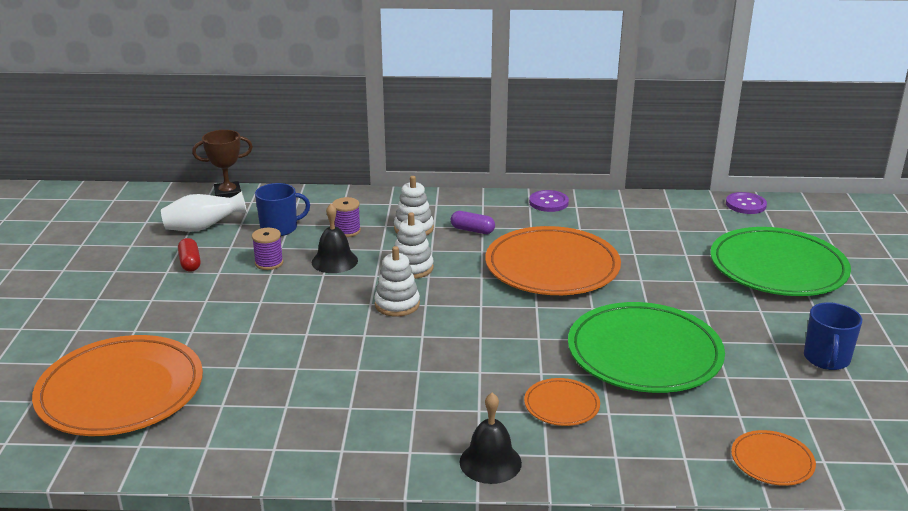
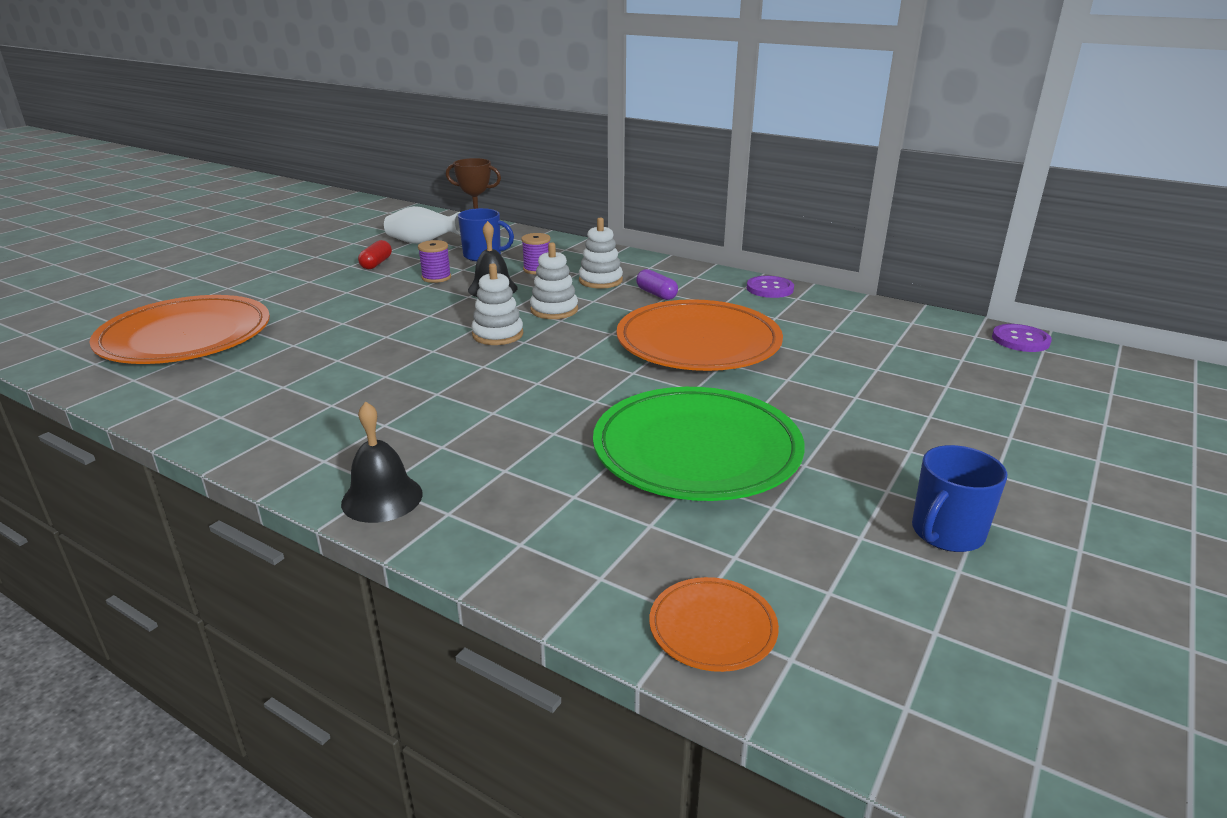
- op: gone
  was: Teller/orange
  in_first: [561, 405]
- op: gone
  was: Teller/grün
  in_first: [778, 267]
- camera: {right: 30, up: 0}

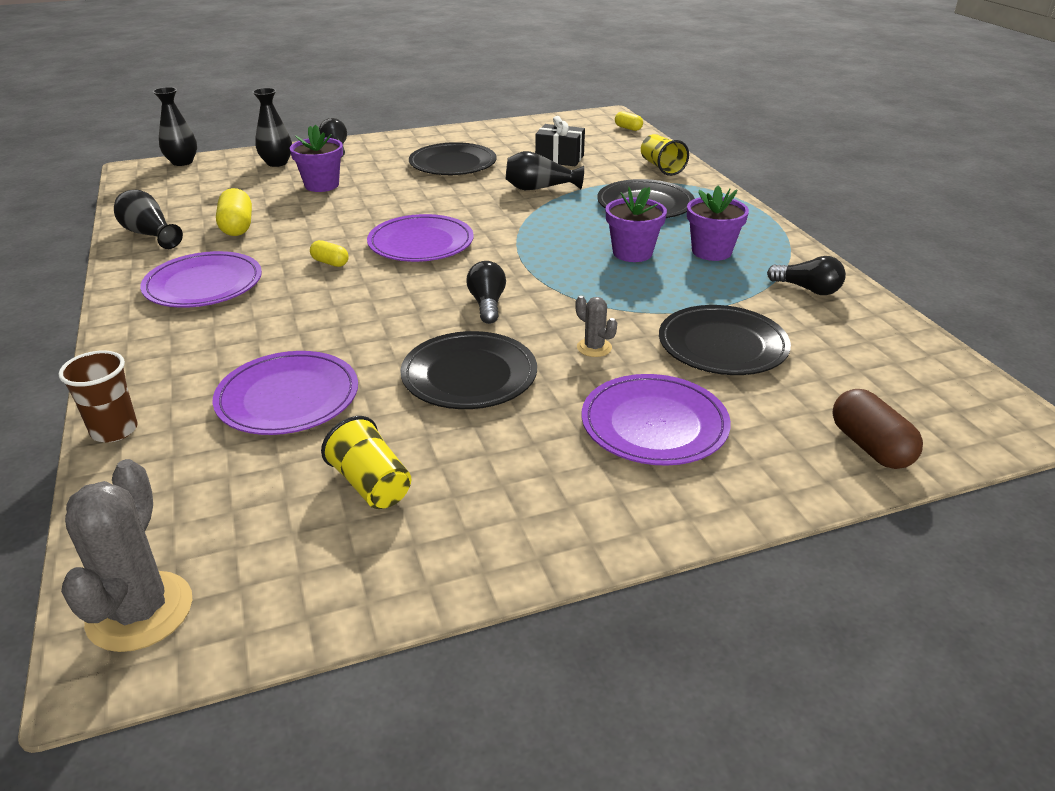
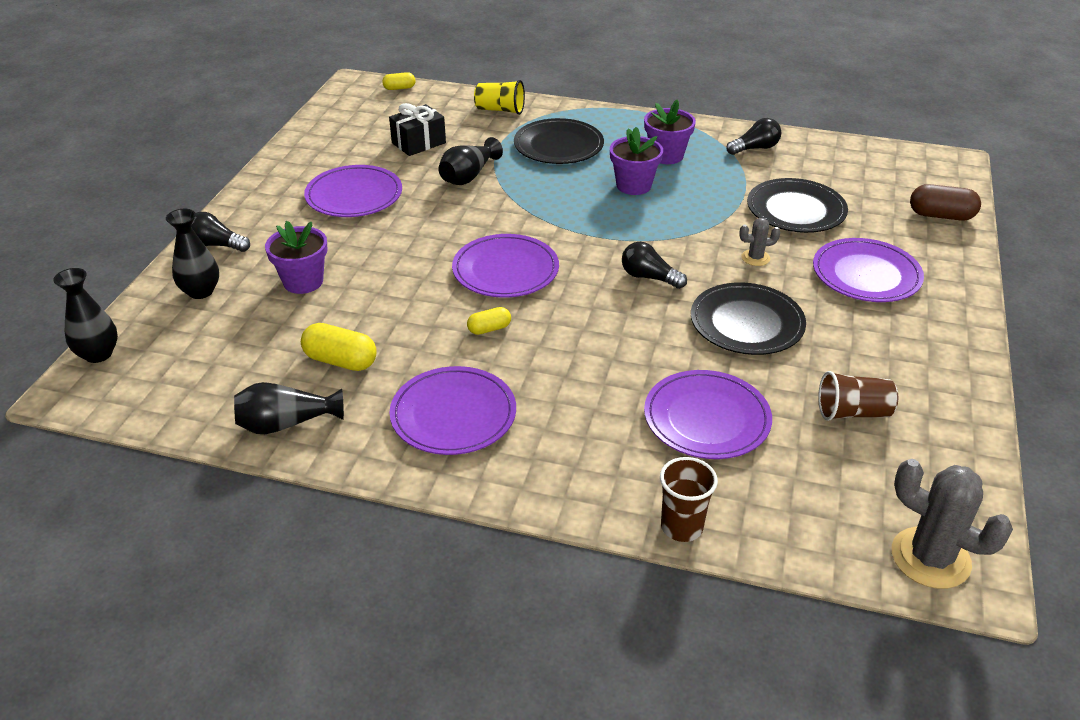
- op: repainted
  was: Teller/schwarz
  now: Teller/lila
  in_first: [453, 164]
  in_second: [354, 195]
- op: repainted
  was: Becher/gelb
  now: Becher/braun
  in_first: [371, 485]
  in_second: [853, 412]
- camera: {right: -55, up: 5}

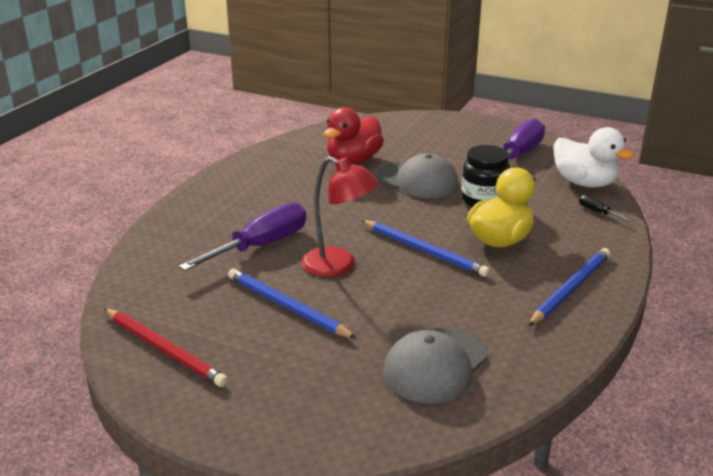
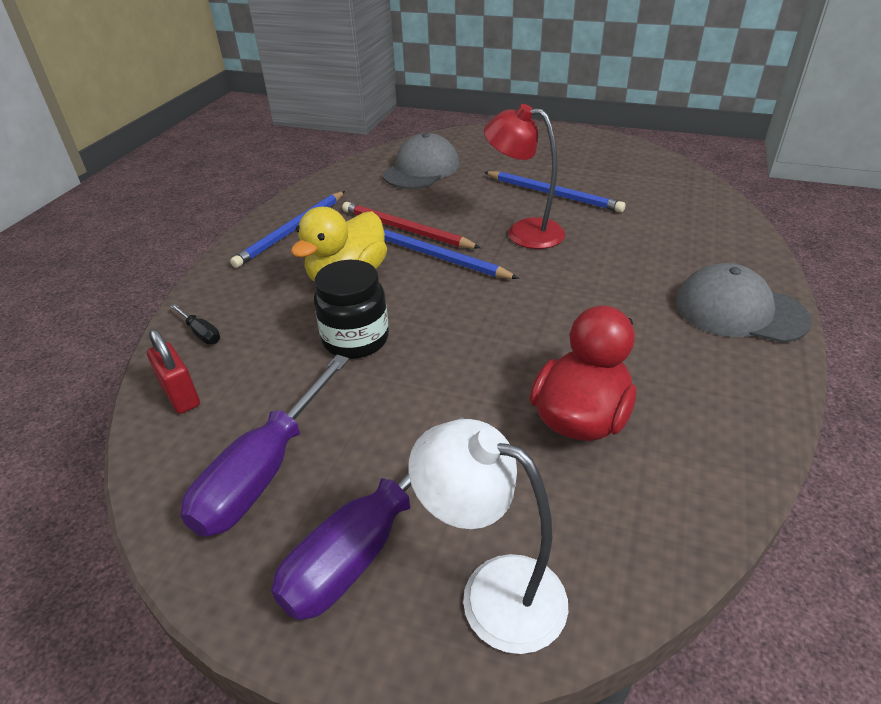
- op: swapped
  was: Ente/weiß
  now: Vorhängeschloss/rot
  in_first: [584, 183]
  in_second: [181, 396]
- op: shifted
  was: Schraubenzieher/lila
  in_first: [260, 246]
  in_second: [366, 544]
- op: shifted
  was: Bleistift/rot
  in_first: [164, 349]
  in_second: [405, 229]
- op: new
  now: Lampe/weiß
  in_second: [493, 591]
- op: shifted
  was: Kappe/grau
  in_first: [417, 181]
  in_second: [739, 311]
- camera: {right: 175, up: 10}

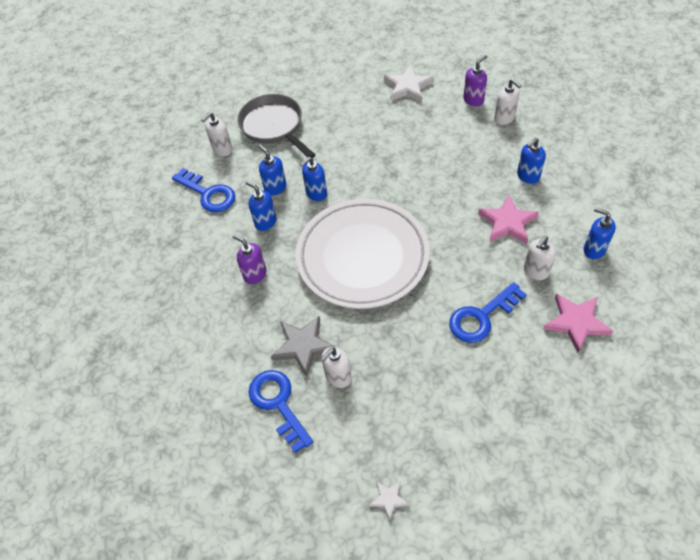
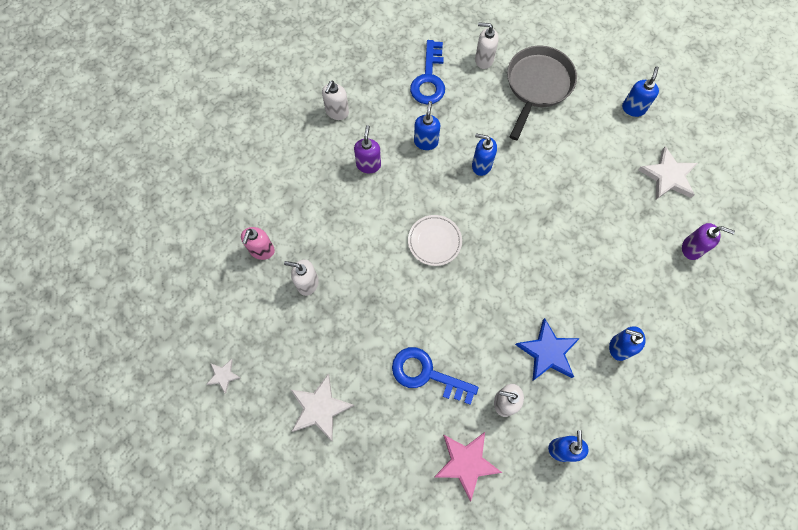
- op: swapped
  was: Schlüssel/blau
  now: Seifenspender/rosa
  in_first: [278, 403]
  in_second: [262, 250]
- op: new
  now: Stern/weiß
  in_second: [320, 408]
- op: shifted
  was: Seifenspender/weiß
  in_first: [504, 118]
  in_second: [337, 112]
- op: scaled
  was: Teller/weiß
  in_first: [362, 257]
  in_second: [434, 241]
  ratio: 0.41
- op: repainted
  was: Stern/rosa
  now: Stern/blau
  in_first: [507, 222]
  in_second: [547, 352]
- op: shifted
  was: Seifenspender/blau
  in_first: [275, 188]
  in_second: [633, 108]
- op: gone
  was: Stern/grau
  in_first: [303, 346]
- camera: {right: 55, up: 15}

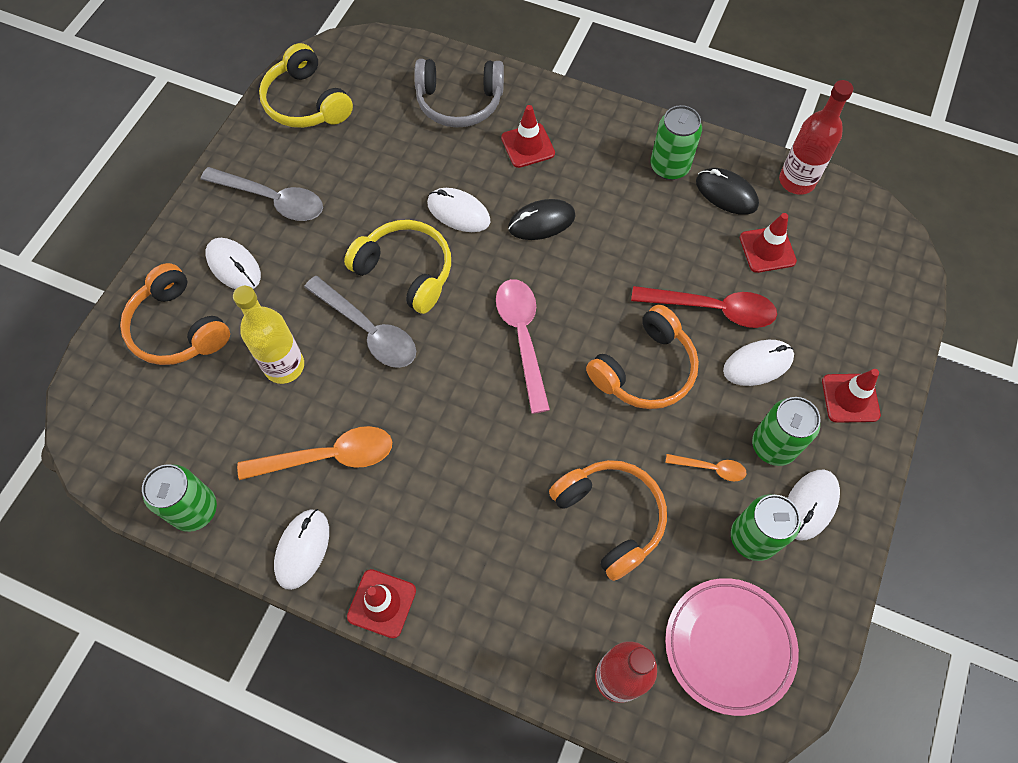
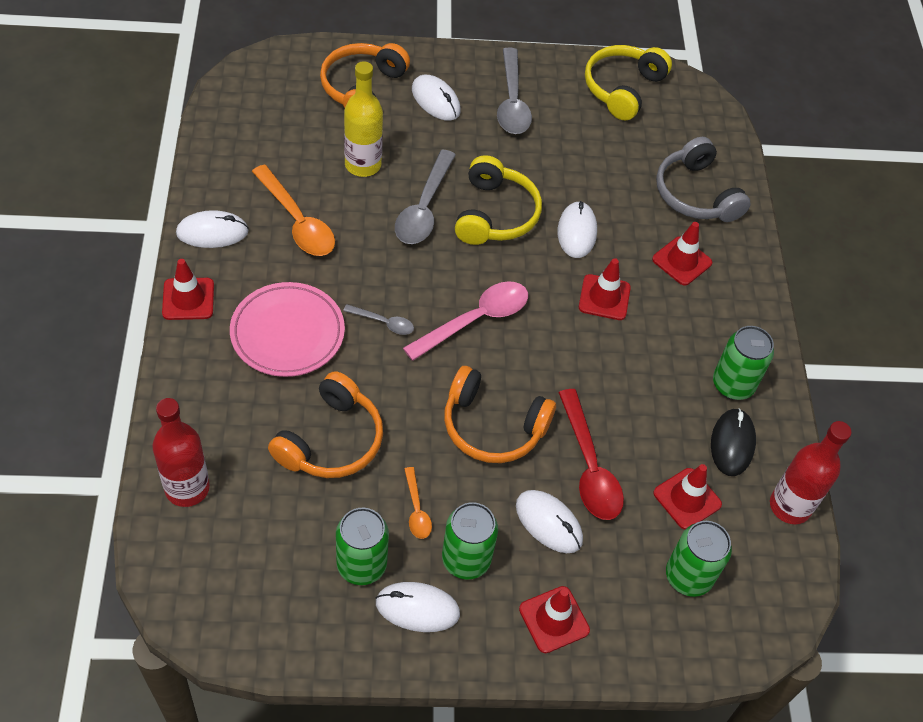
- op: shifted
  was: Teller/rosa
  in_first: [729, 646]
  in_second: [287, 333]
- op: new
  now: Löffel/grau
  in_second: [384, 323]
- op: rotated
  was: Computermaus/weiß
  in_first: [234, 266]
  in_second: [436, 100]
  clockwise: -60
- op: swapped
  was: Computermaus/schwarz
  now: Leitkegel/rot
  in_first: [541, 222]
  in_second: [604, 297]
- op: shifted
  was: Dose/grün
  in_first: [194, 509]
  in_second: [688, 576]
- camera: {right: 60, up: -10}

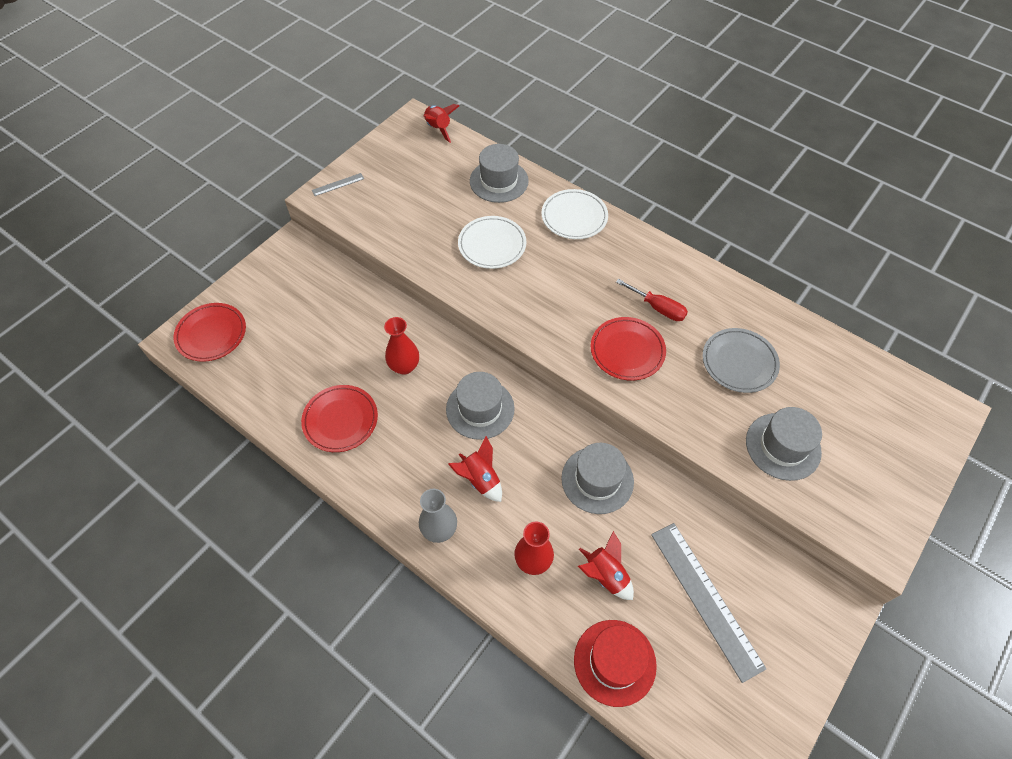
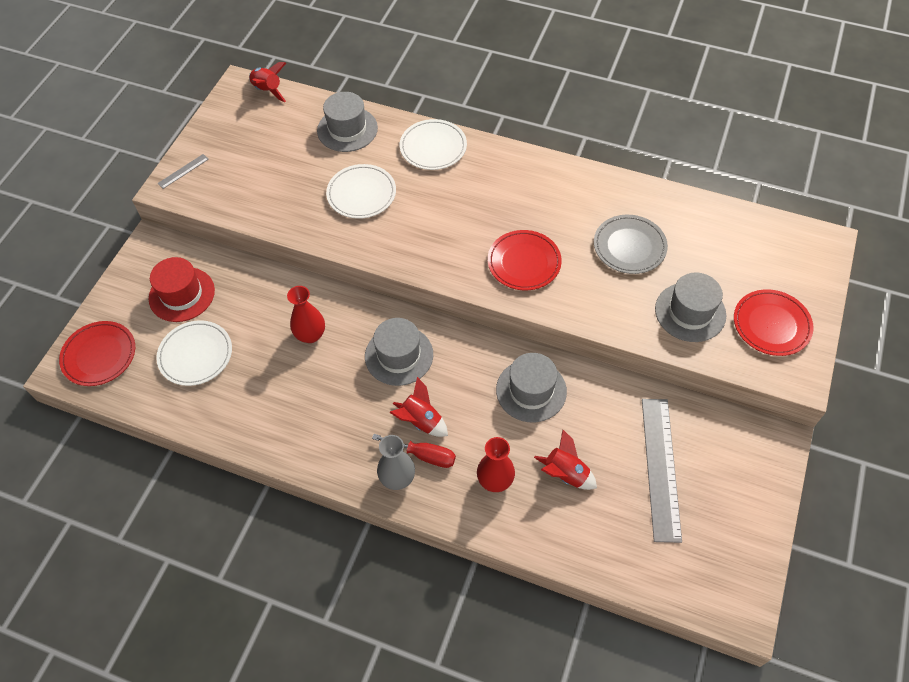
- op: shifted
  was: Hut/rot
  in_first: [614, 662]
  in_second: [182, 294]
- op: new
  now: Teller/weiß
  in_second: [195, 355]
- op: shifted
  was: Schraubenzieher/rot
  in_first: [658, 308]
  in_second: [424, 455]
- op: rotated
  was: Lineal/grau
  in_first: [706, 598]
  in_second: [661, 468]
  clockwise: 45
- op: shifted
  was: Teller/rot
  in_first: [340, 420]
  in_second: [771, 325]
- camera: {right: -15, up: 0}

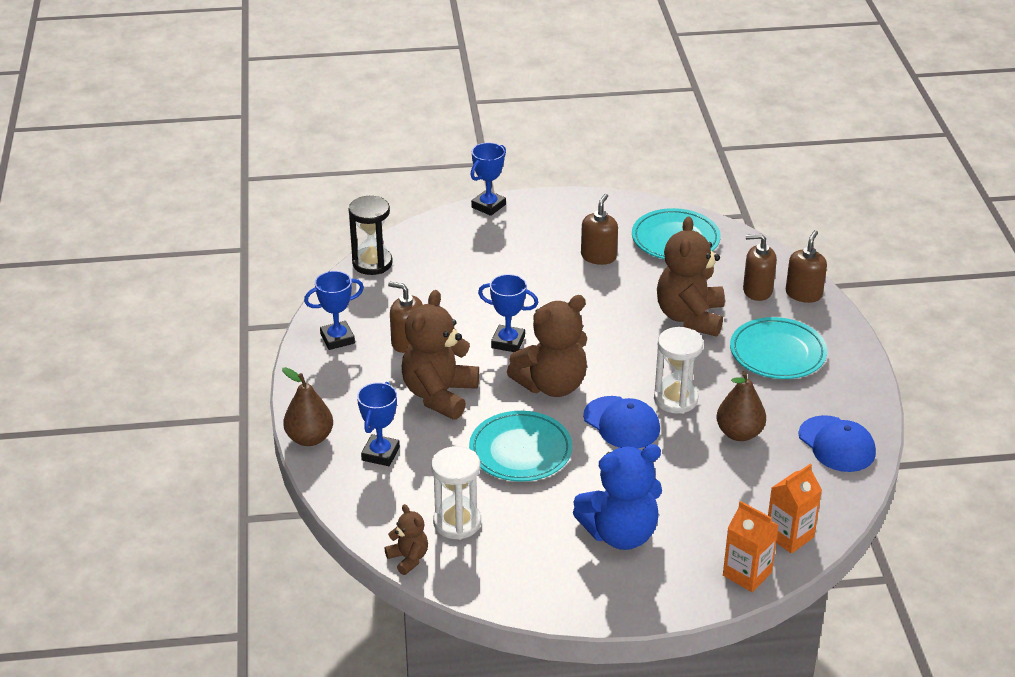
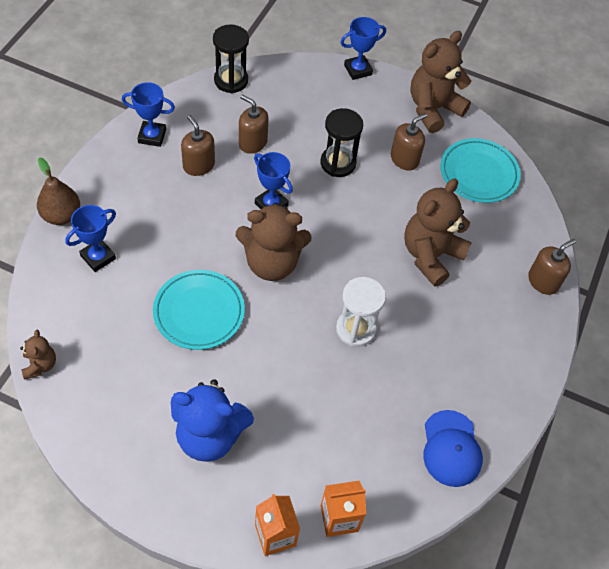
- op: shifted
  was: Seifenspender/braun
  in_first: [757, 290]
  in_second: [252, 143]
- op: new
  now: Sanduhr/schwarz
  in_second: [338, 163]
- op: shifted
  was: Teddybär/braun
  in_first: [439, 395]
  in_second: [433, 109]
- op: gone
  was: Sanduhr/weiß
  in_first: [457, 522]
- op: gone
  was: Kappe/blau
  in_first: [621, 423]
- op: gone
  was: Birne/braun
  in_first: [739, 433]
- op: gone
  was: Teller/türkis
  in_first: [777, 353]
- camera: {right: 25, up: 20}

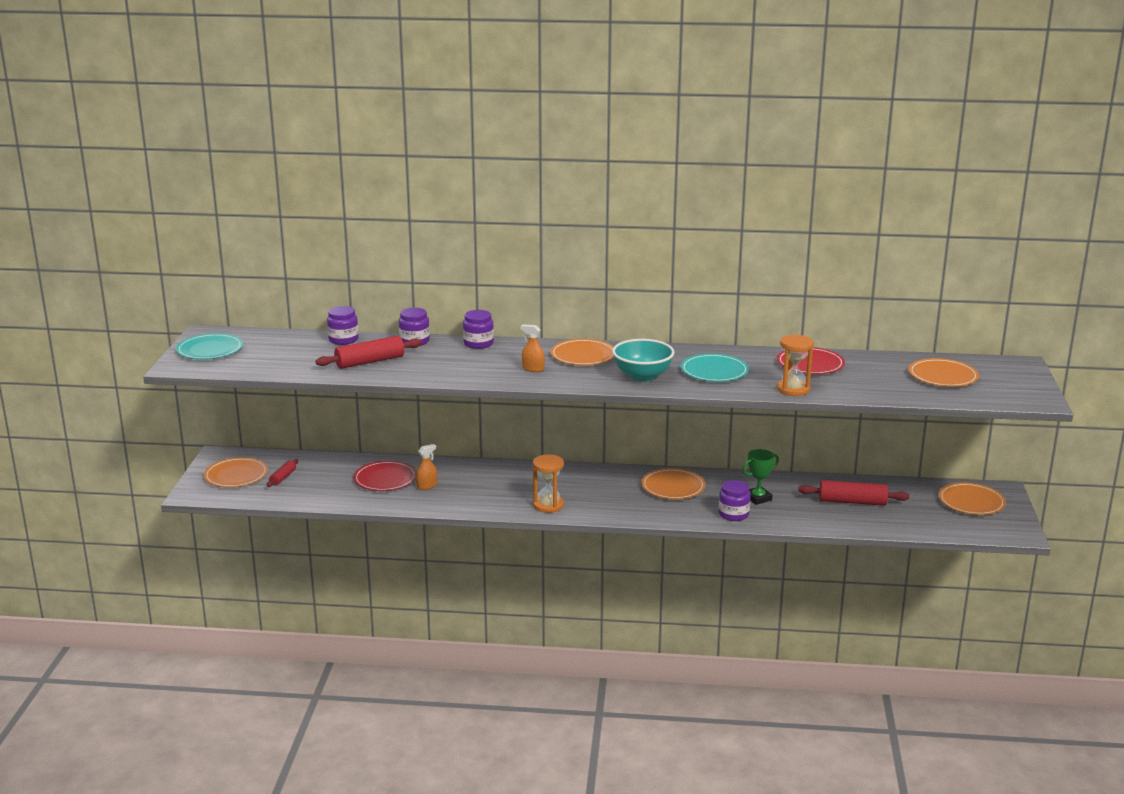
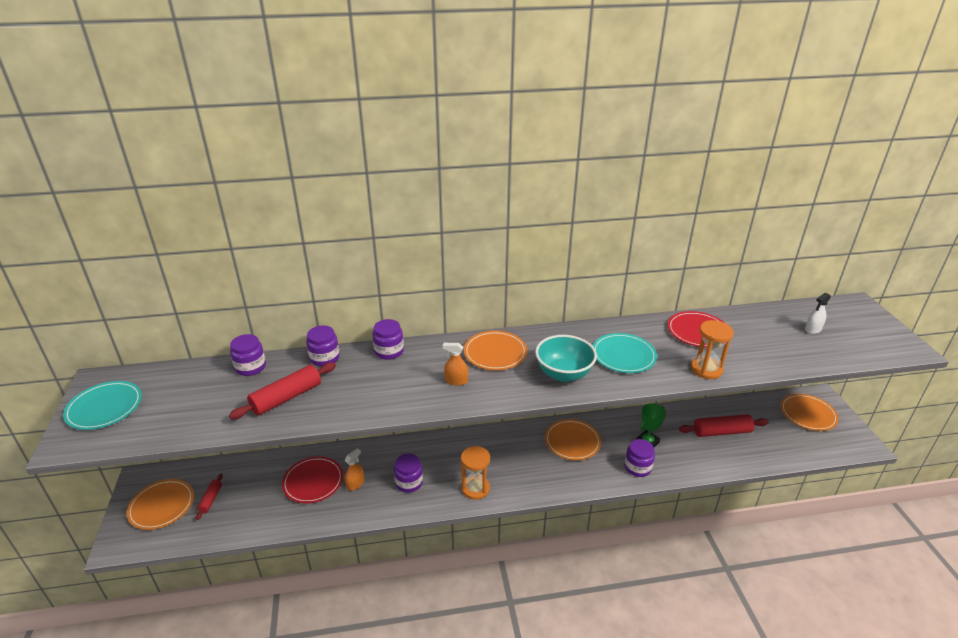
- op: new
  now: Einmachglas/lila
  in_second: [409, 482]
- op: swapped
  was: Teller/orange
  now: Sprühflasche/weiß
  in_first: [943, 376]
  in_second: [813, 329]
- camera: {right: -15, up: 10}

